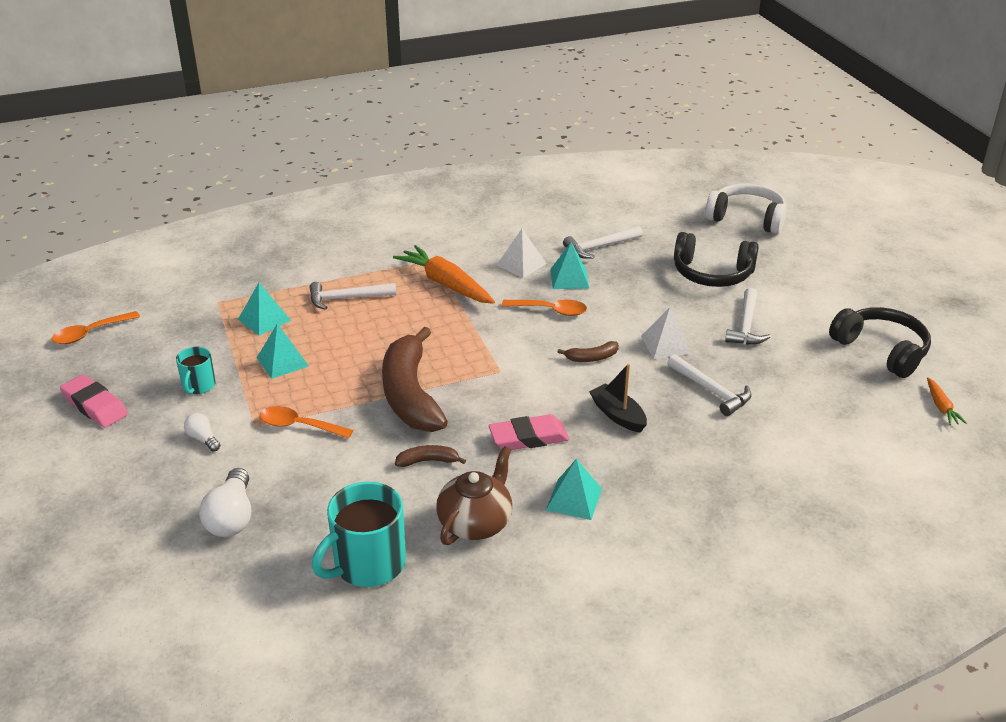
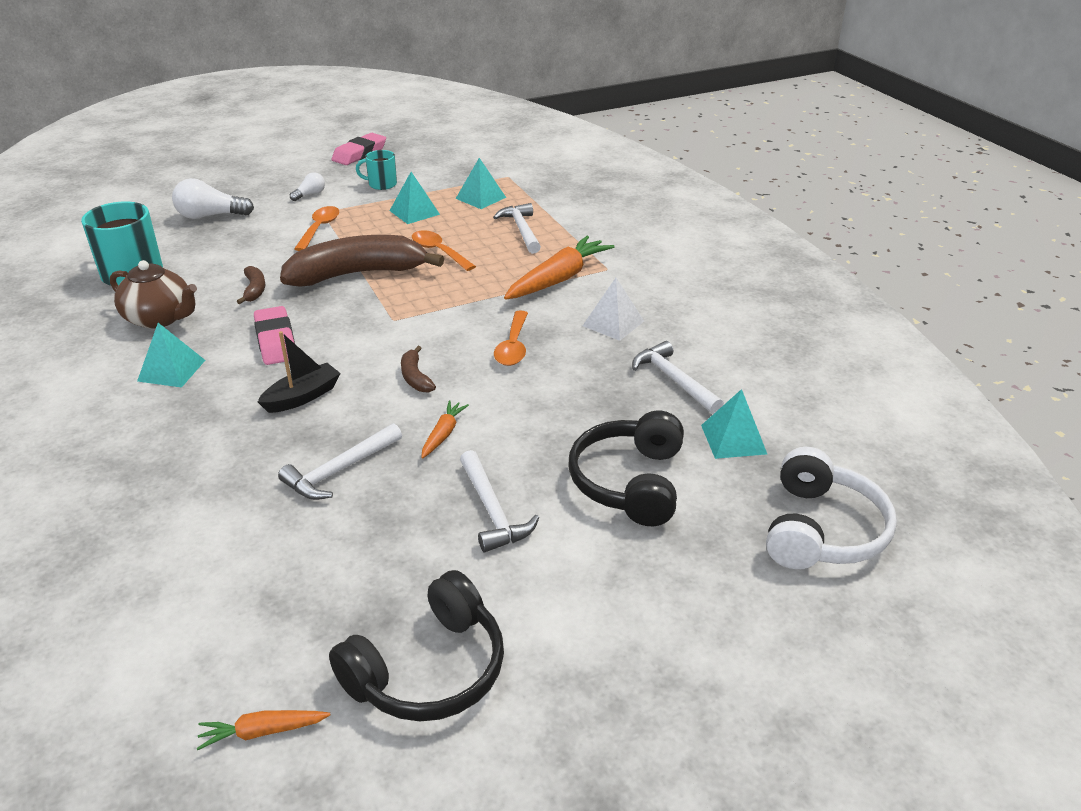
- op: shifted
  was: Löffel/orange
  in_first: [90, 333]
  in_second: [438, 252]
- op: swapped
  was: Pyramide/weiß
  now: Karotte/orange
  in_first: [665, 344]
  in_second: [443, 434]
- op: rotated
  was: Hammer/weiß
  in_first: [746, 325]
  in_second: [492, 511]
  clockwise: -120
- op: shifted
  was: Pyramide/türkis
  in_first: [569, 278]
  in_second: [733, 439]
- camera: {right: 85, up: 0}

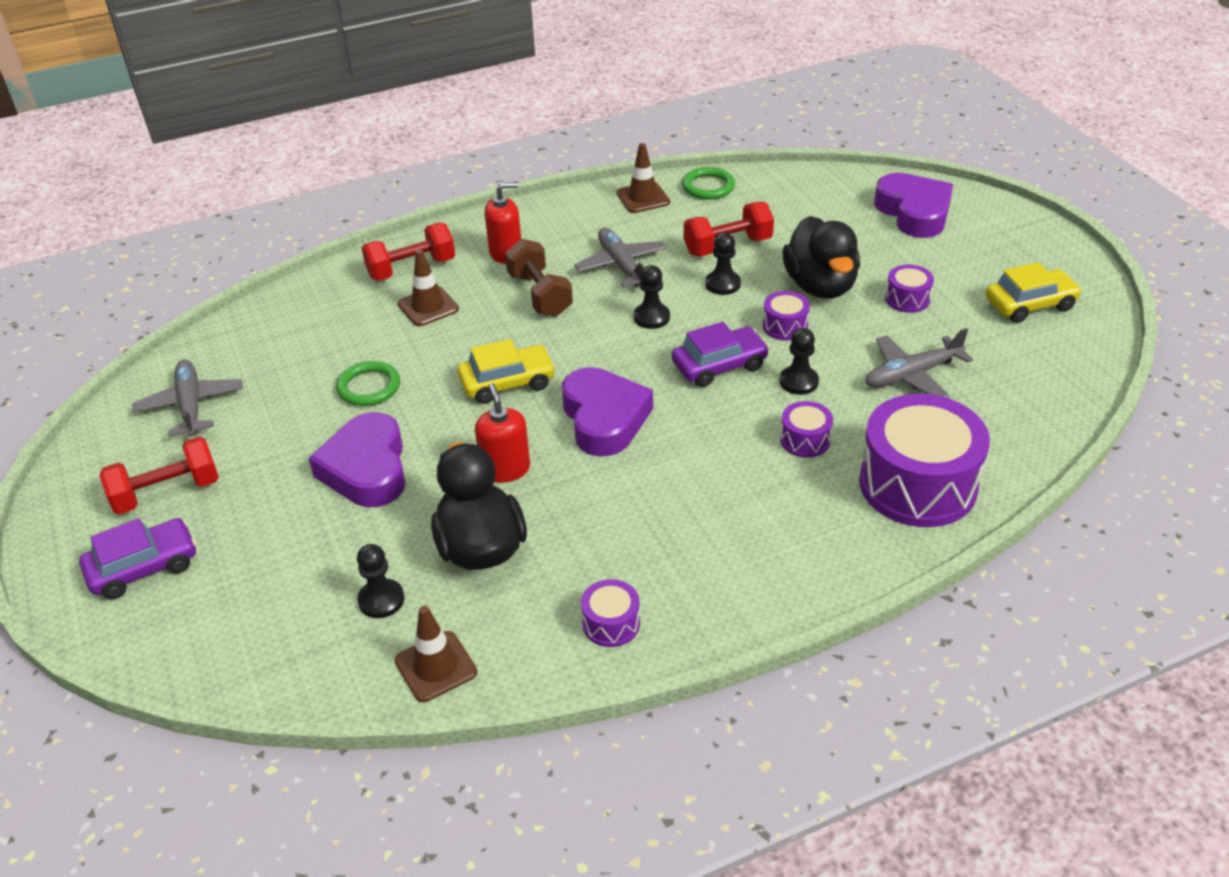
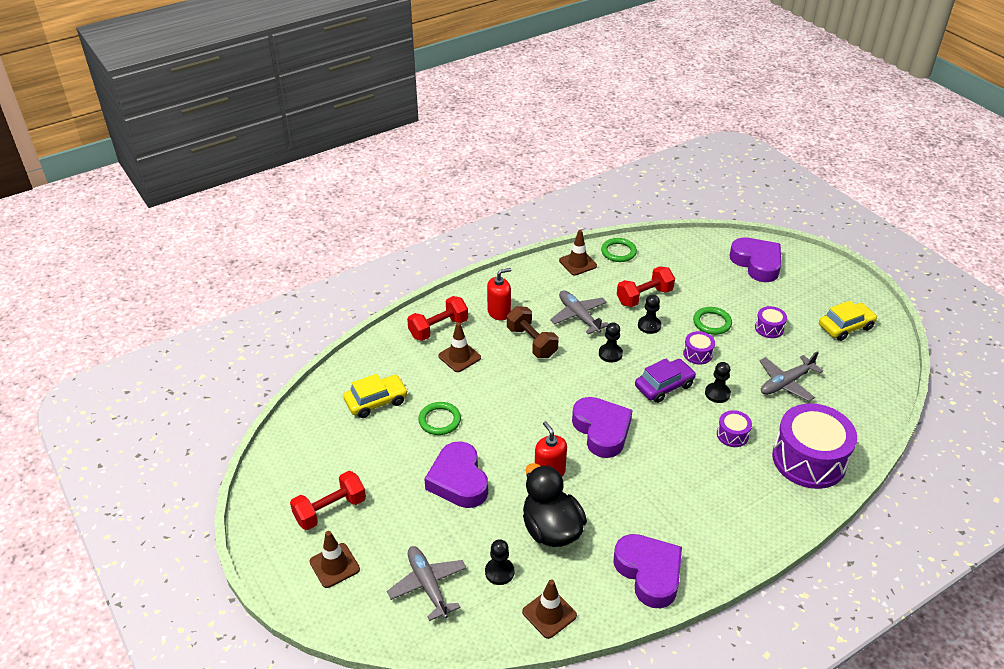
- op: swapped
  was: Auto/lila
  now: Leitkegel/braun
  in_first: [143, 567]
  in_second: [334, 565]
- op: shifted
  was: Auto/gelb
  in_first: [507, 383]
  in_second: [376, 401]
- op: shifted
  was: Flugzeug/grau
  in_first: [191, 405]
  in_second: [428, 585]
- op: swapped
  was: Trommel/lila
  now: Herz/lila
  in_first: [611, 624]
  in_second: [649, 573]
- op: swapped
  was: Ente/schwarz
  now: Ring/grün
  in_first: [820, 286]
  in_second: [712, 323]
- camera: {right: -10, up: 0}

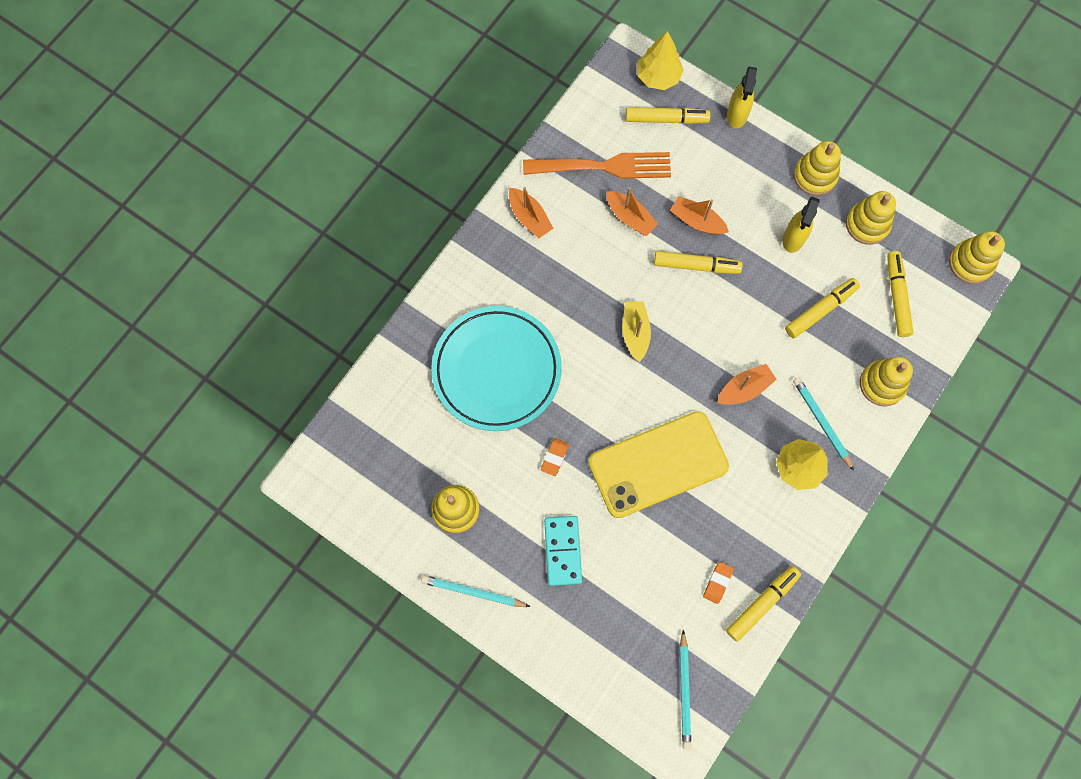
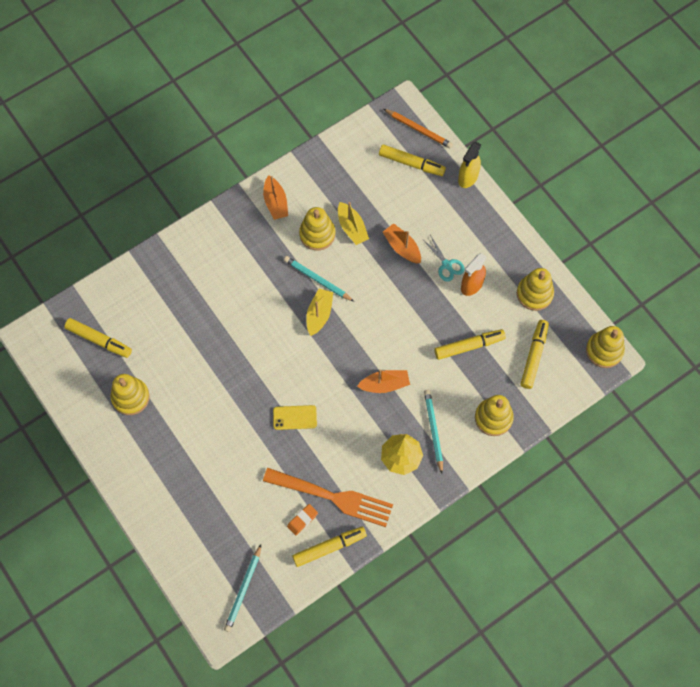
- op: shifted
  was: Filzstift/gelb
  in_first: [696, 266]
  in_second: [99, 340]
- op: shifted
  was: Gabel/orange
  in_first: [602, 167]
  in_second: [332, 497]
- op: scaled
  was: Handy/gelb
  in_first: [658, 464]
  in_second: [295, 417]
  ratio: 0.42
- op: shifted
  was: Bleistift/türkis
  in_first: [473, 592]
  in_second: [317, 279]
- op: shifted
  was: Stapelspielzeug/gelb
  in_first: [815, 176]
  in_second: [317, 234]
- op: repainted
  was: Boot/orange
  now: Boot/gelb
  in_first: [630, 217]
  in_second: [352, 228]
- op: swapped
  was: Baum/gelb
  now: Bleistift/orange
  in_first: [658, 77]
  in_second: [419, 129]
- op: new
  now: Schere/türkis
  in_second: [447, 265]
- op: repainted
  was: Sprühflasche/gelb
  now: Sprühflasche/orange
  in_first: [793, 239]
  in_second: [471, 285]
- op: gone
  was: Teller/türkis
  in_first: [496, 370]
- op: gone
  was: Radiergummi/orange
  in_first: [554, 457]
- op: gone
  was: Dominostein/türkis
  in_first: [563, 551]
- camera: {right: 20, up: -5}

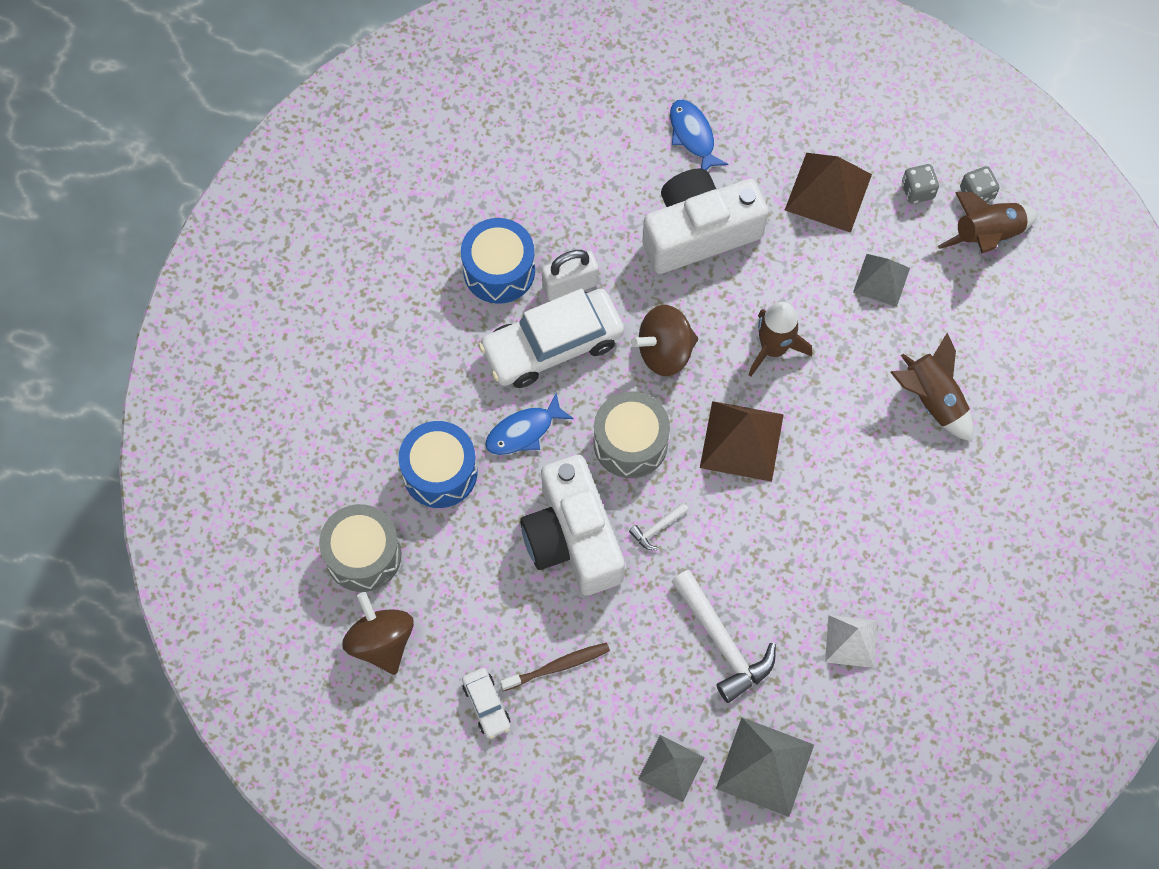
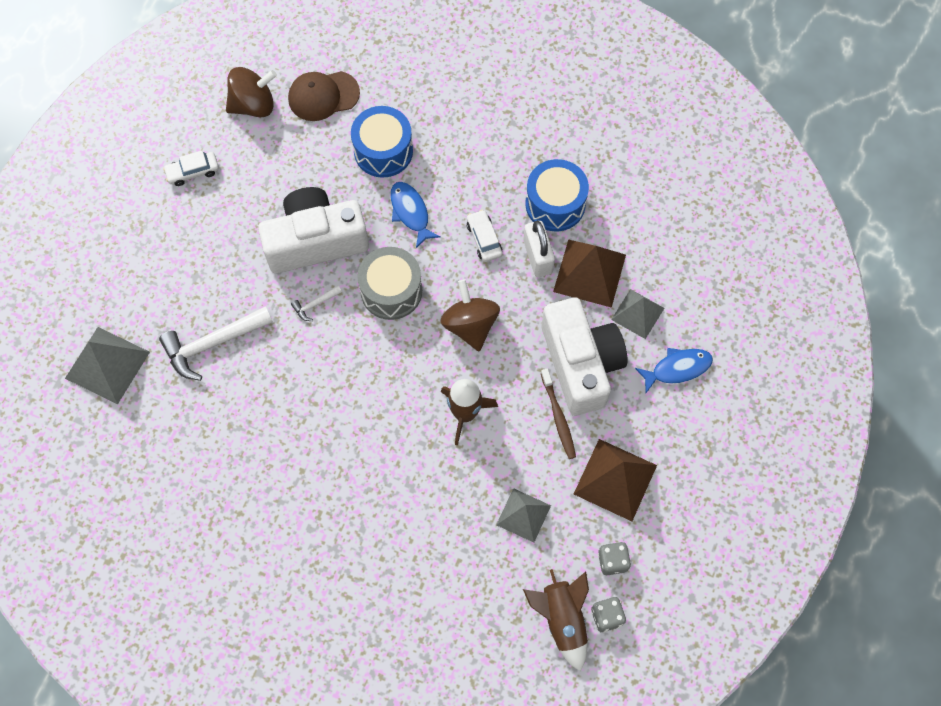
- op: swapped
  was: Trommel/grau
  now: Kappe/braun
  in_first: [363, 555]
  in_second: [323, 96]
- op: rotated
  was: Hammer/weiß
  in_first: [657, 528]
  in_second: [315, 304]
  clockwise: -90
- op: scaled
  was: Auto/weiß
  in_first: [552, 345]
  in_second: [484, 239]
  ratio: 0.46
- op: shifted
  was: Zahnbürste/braun
  in_first: [558, 666]
  in_second: [558, 417]
- op: shifted
  was: Pyramide/braun
  in_first: [741, 441]
  in_second: [589, 273]
- op: shifted
  was: Pyramide/grau
  in_first: [671, 768]
  in_second: [637, 313]
- op: gone
  was: Pyramide/weiß
  in_first: [851, 641]
- op: gone
  was: Rakete/braun
  in_first: [932, 400]
- camera: {right: 95, up: 0}

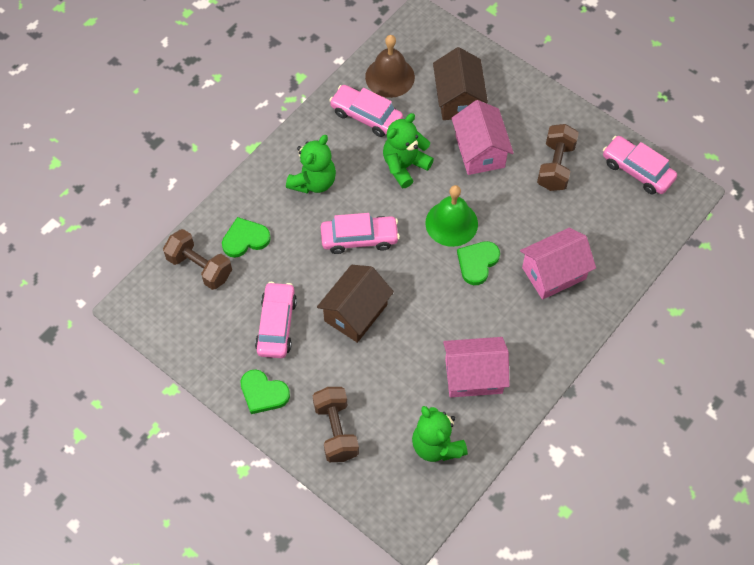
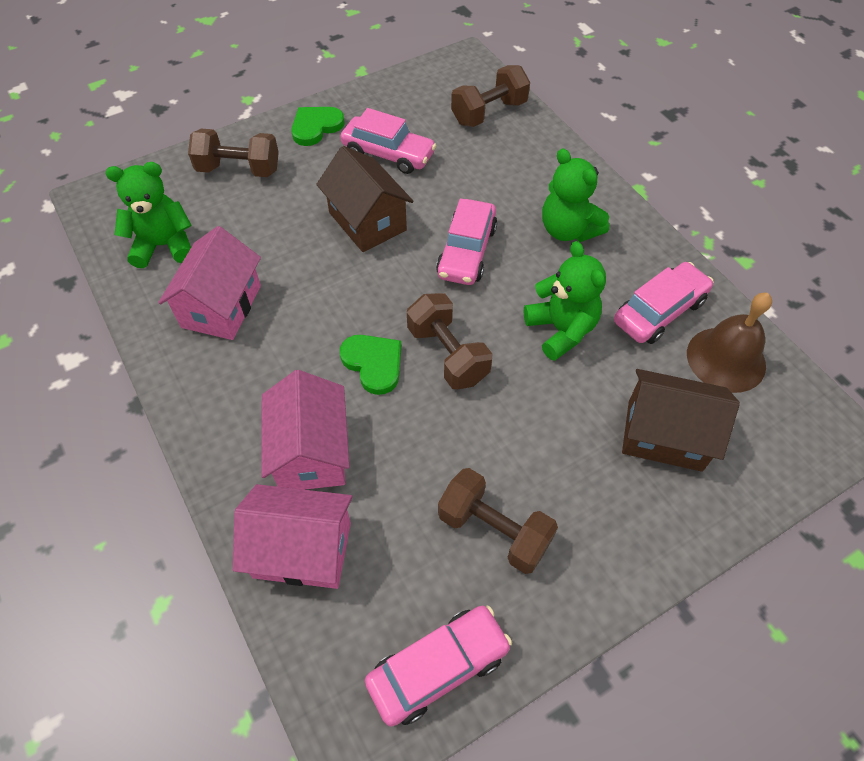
- op: shifted
  was: Haus/rosa
  in_first: [479, 151]
  in_second: [302, 549]
- op: swapped
  was: Glocke/grün
  now: Hantel/braun
  in_first: [451, 223]
  in_second: [448, 354]
- op: gone
  was: Herz/grün
  in_first: [245, 239]
- camera: {right: 110, up: -5}

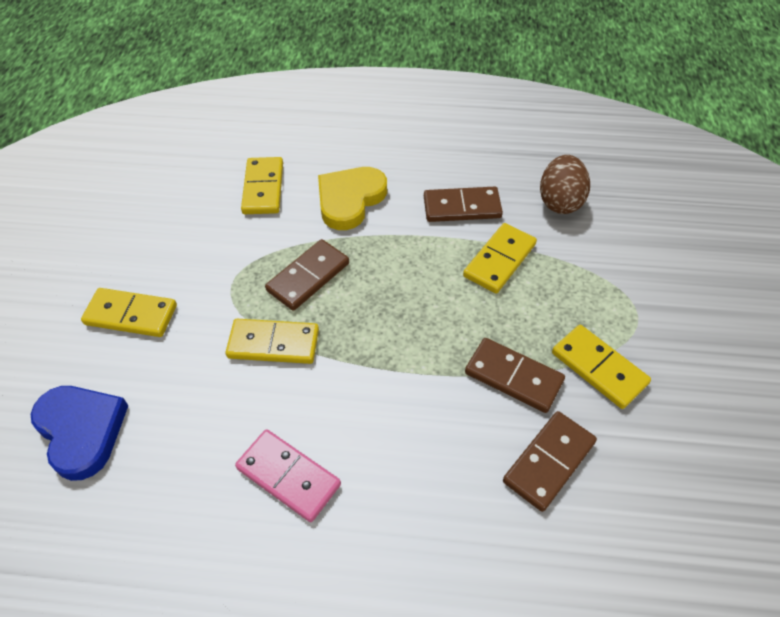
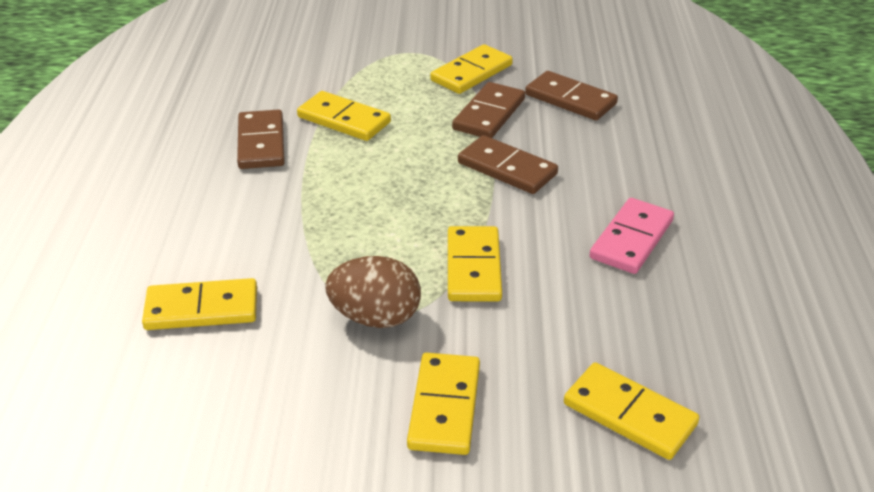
- op: shifted
  was: Ei/braun
  in_first: [560, 201]
  in_second: [375, 317]
- op: shifted
  was: Dominostein/braun
  in_first: [308, 277]
  in_second: [507, 169]
- op: swapped
  was: Herz/blau
  now: Dominostein/gelb
  in_first: [81, 431]
  in_second: [629, 414]
- op: gone
  was: Herz/gelb
  in_first: [350, 200]
- camera: {right: -95, up: -15}

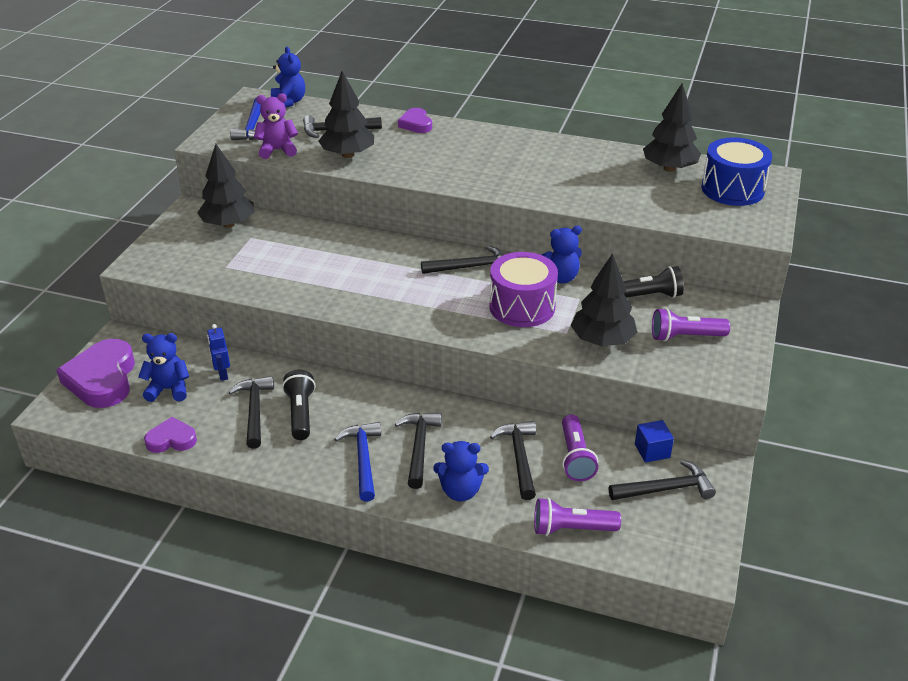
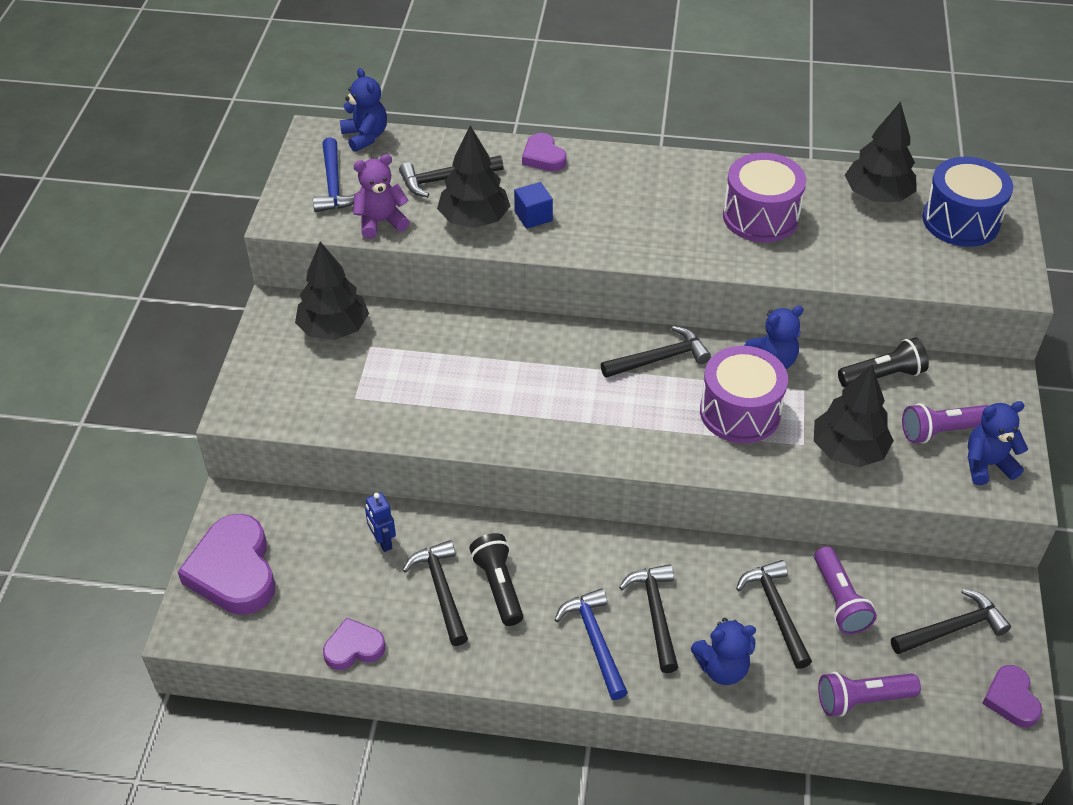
- op: shifted
  was: Kubus/blau
  in_first: [652, 451]
  in_second: [533, 216]
- op: new
  now: Trommel/lila
  in_second: [760, 217]
- op: shifted
  was: Teddybär/blau
  in_first: [169, 389]
  in_second: [987, 464]
- op: new
  now: Herz/lila
  in_second: [1011, 699]
- camera: {right: -10, up: 10}

